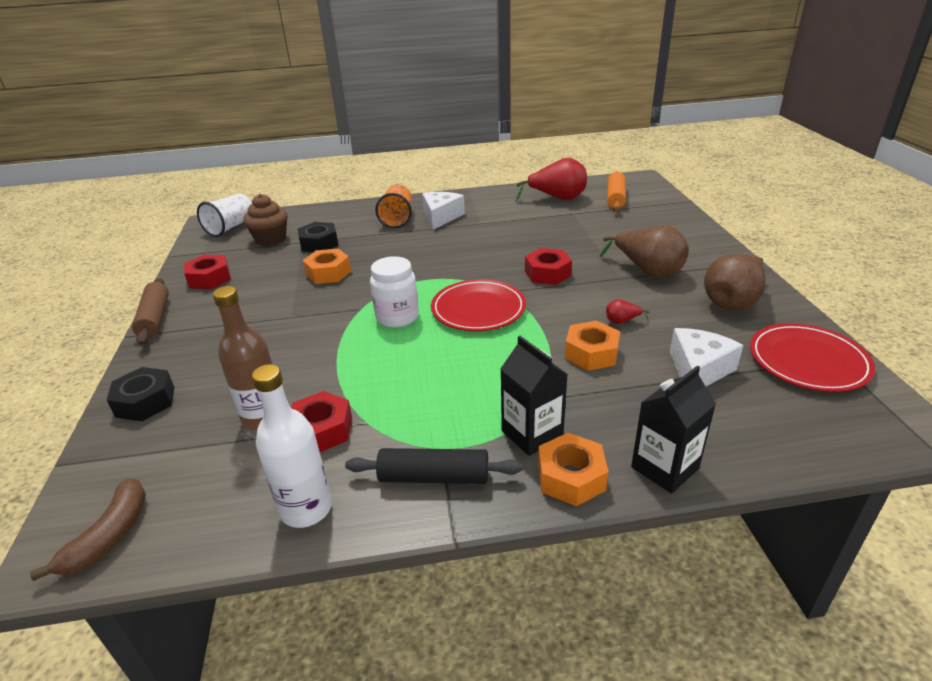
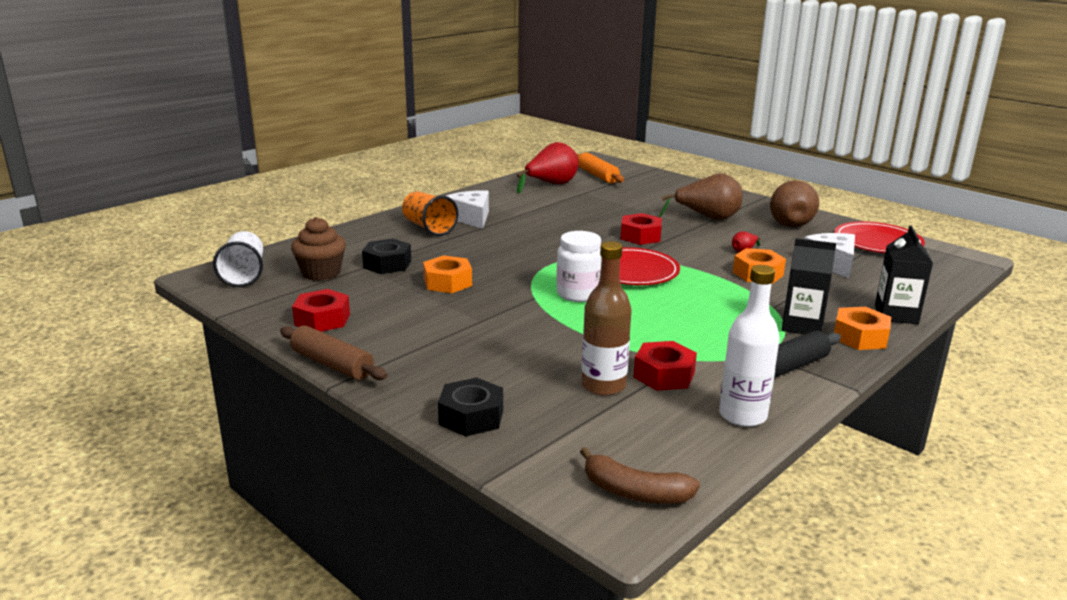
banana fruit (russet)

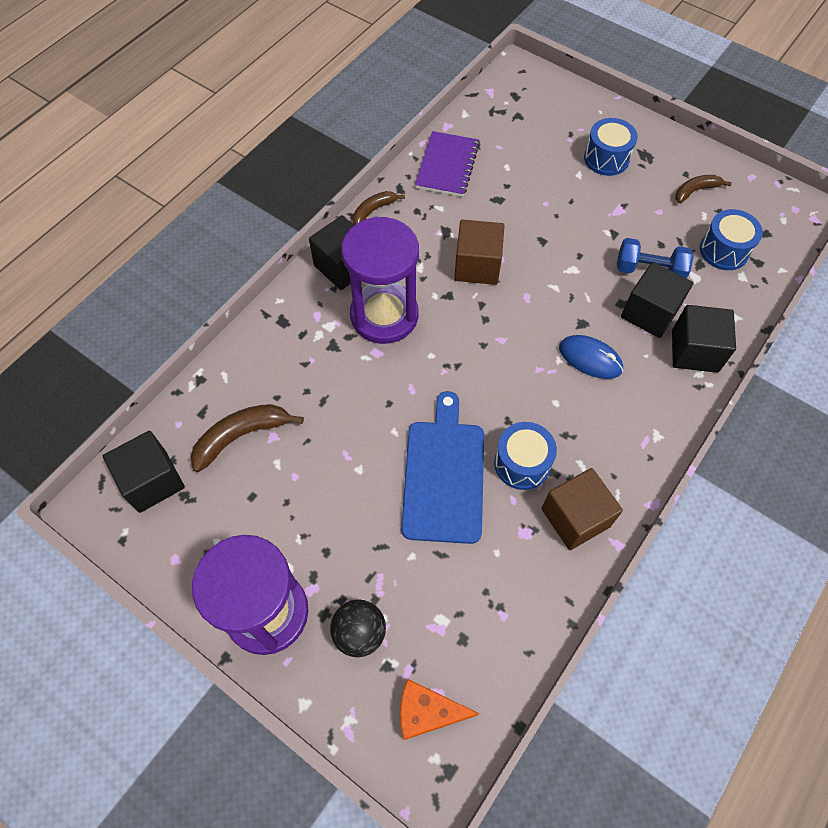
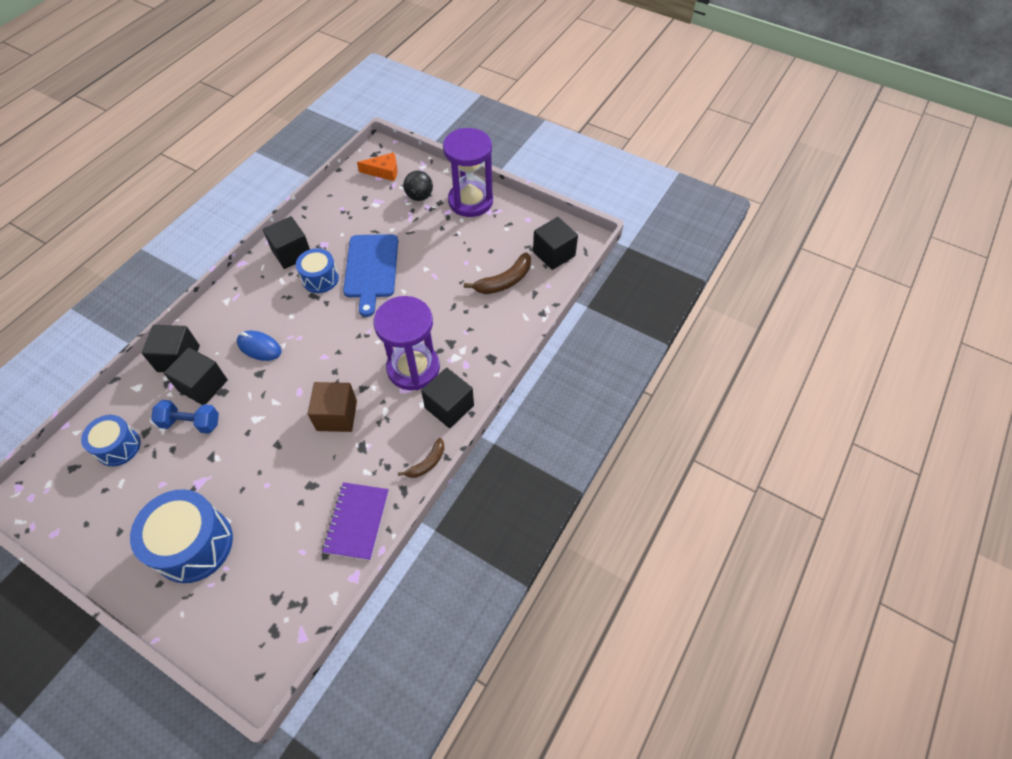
solid cube (jet-black) (no. 3 from left); toy drum (royal blue) (no. 2 from left); banana fruit (russet) (no. 3 from left in the first image)

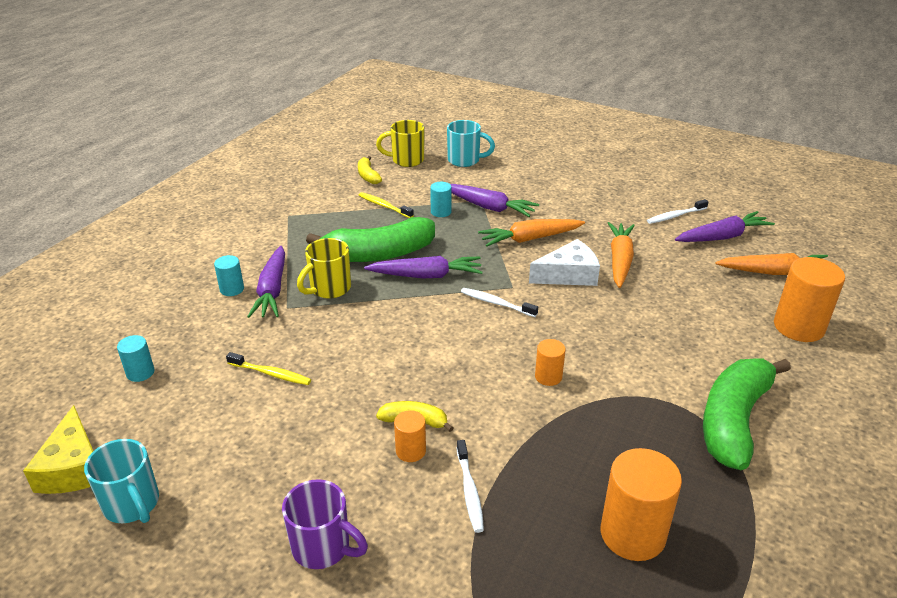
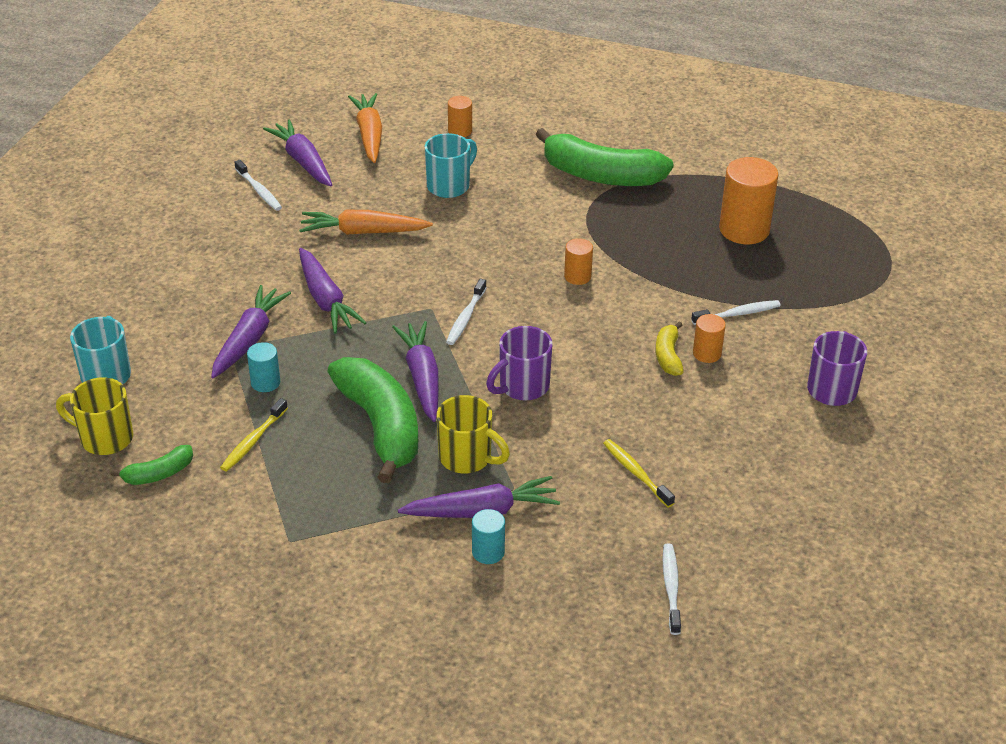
cheese wedge (yellow); mug (turquoise) (no. 2 from left); tooth brush (pure white) (no. 3 from left); tooth brush (yellow) (no. 2 from left); banana fruit (emerald) (no. 1 from left); mug (yellow) (no. 1 from left); toy carrot (purple) (no. 3 from left); cheese wedge (pure white); cylinder shape (orange) (no. 1 from left); mug (purple) (no. 1 from left)

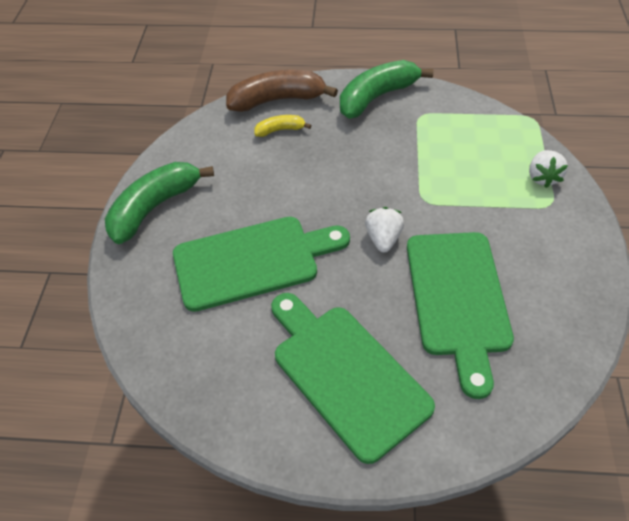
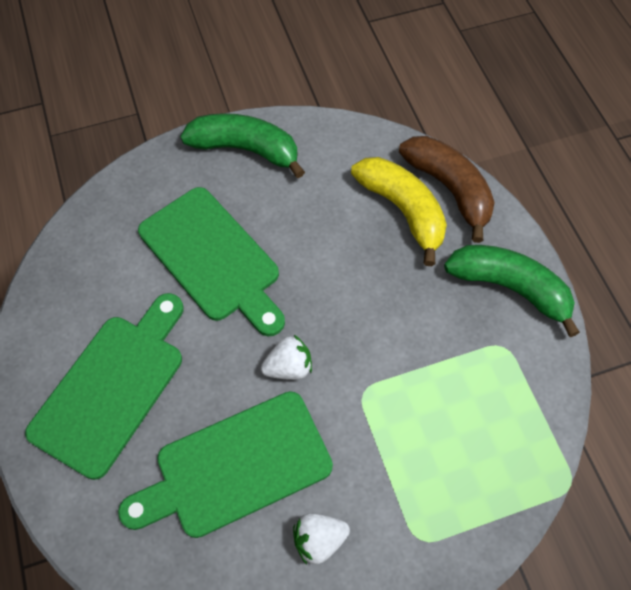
banana fruit (yellow); strawberry (pure white) (no. 2 from left)

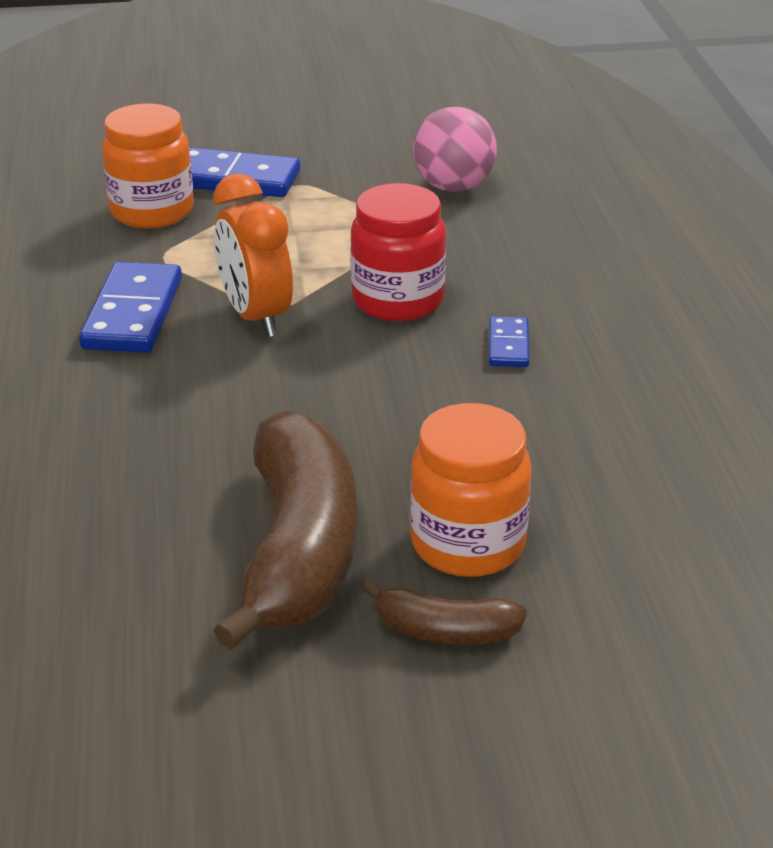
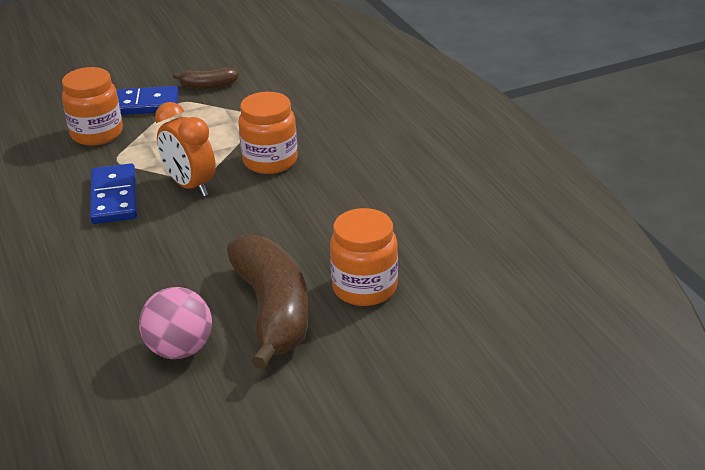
jam jar (orange) (no. 2 from left); banana fruit (russet) (no. 1 from left); ball (rose-pink); domino piece (royal blue) (no. 3 from left in the first image)

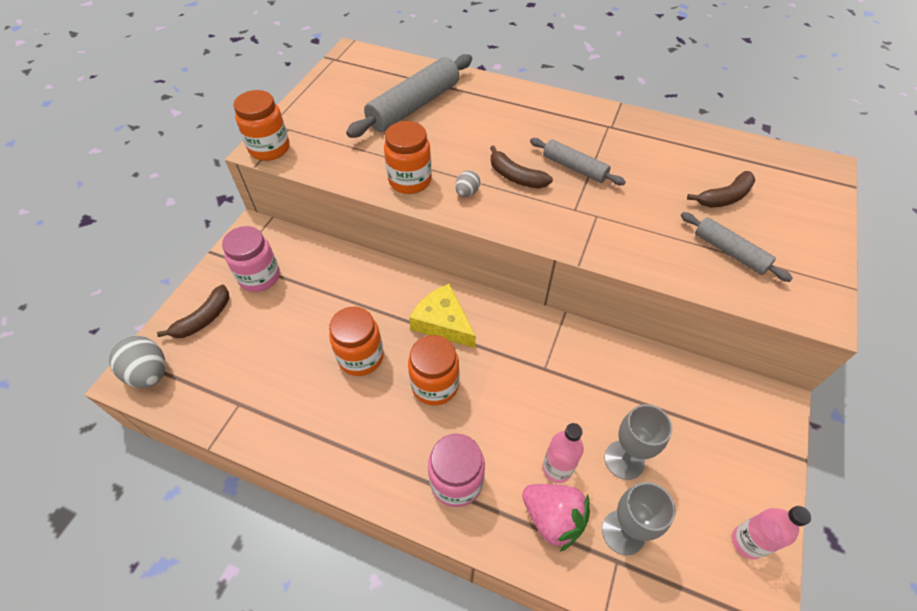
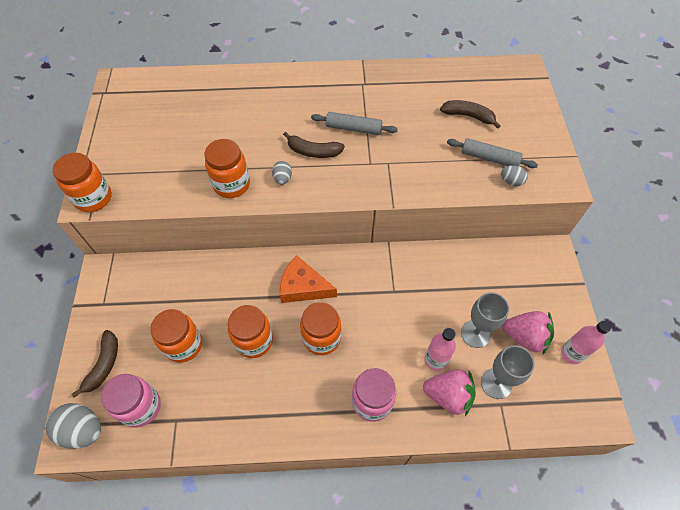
jam jar (rose-pink) (no. 1 from left); rolling pin (gray) (no. 1 from left in the first image); cheese wedge (orange); banana fruit (russet) (no. 3 from left); jam jar (orange) (no. 2 from left); egg shape (gray) (no. 3 from left); strawberry (rose-pink) (no. 2 from left)

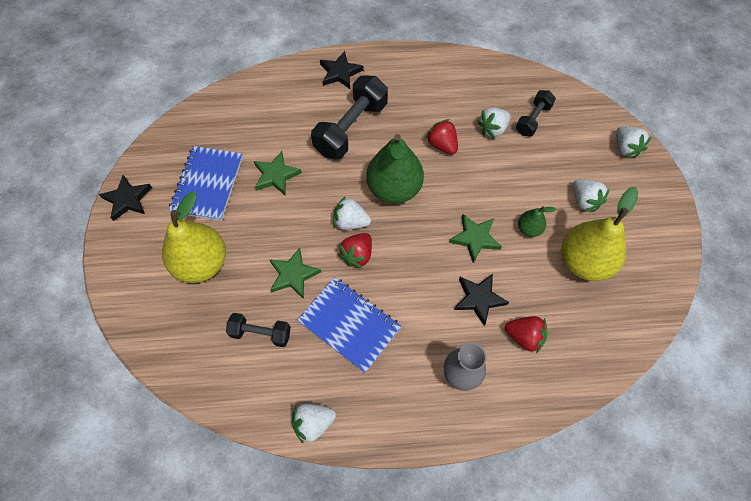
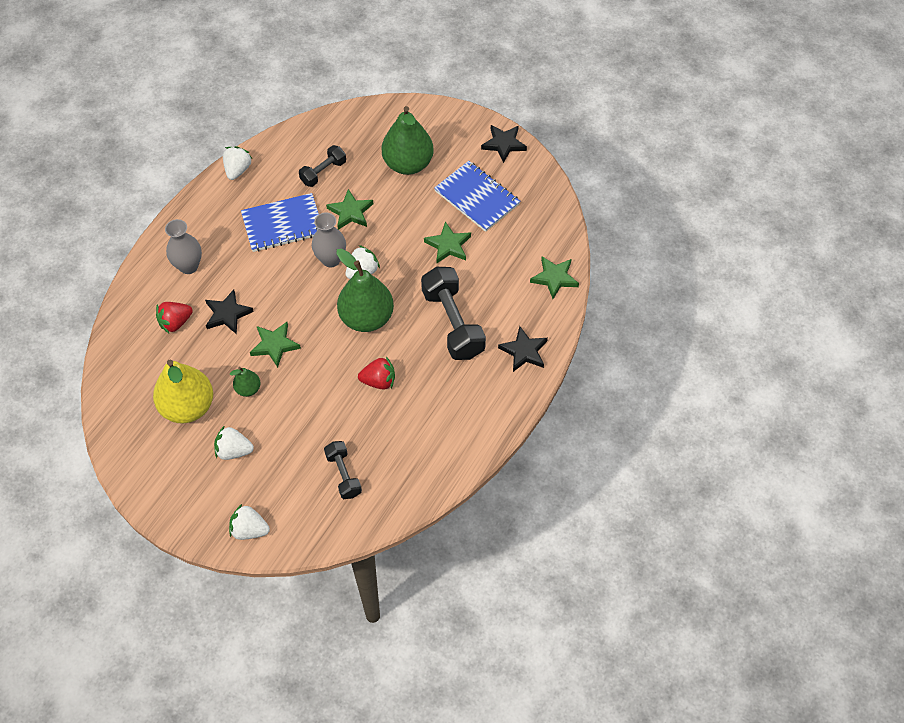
pear fruit (emerald) (no. 3 from left); tall vase (gray) (no. 2 from left); strawberry (pure white) (no. 3 from left in the first image); star shape (emerald) (no. 4 from left)

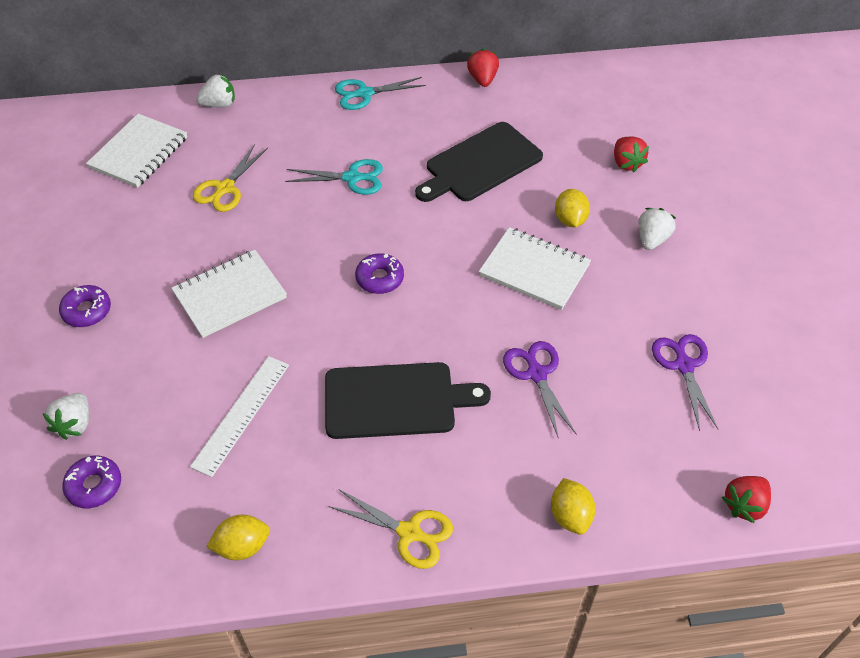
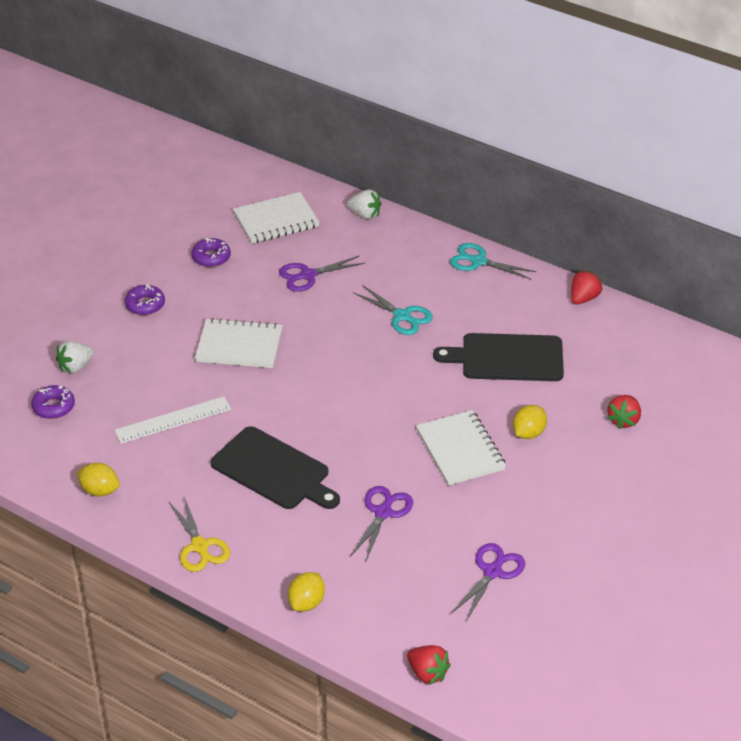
shears (purple) (no. 1 from left); glazed donut (purple) (no. 3 from left); strawberry (pure white) (no. 3 from left in the first image); strawberry (red) (no. 1 from left)

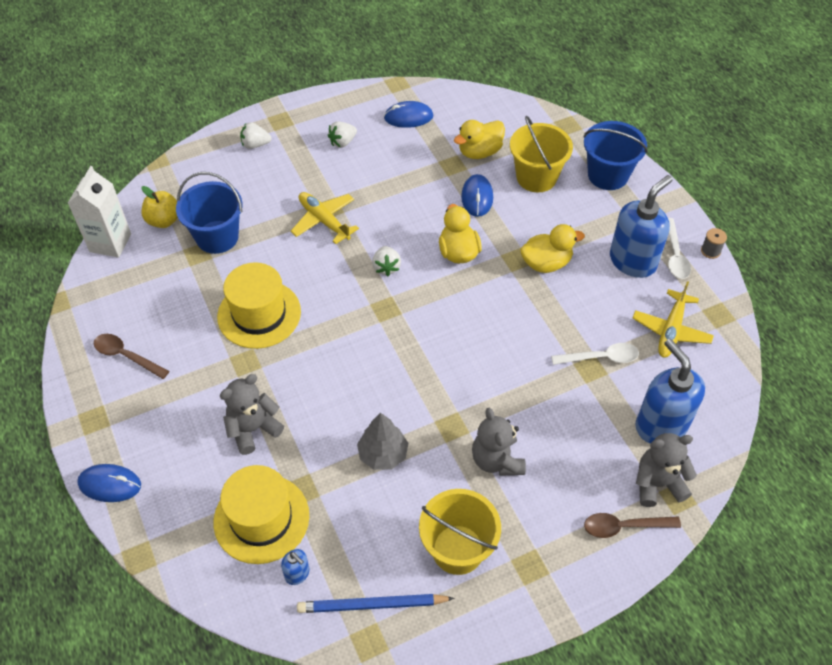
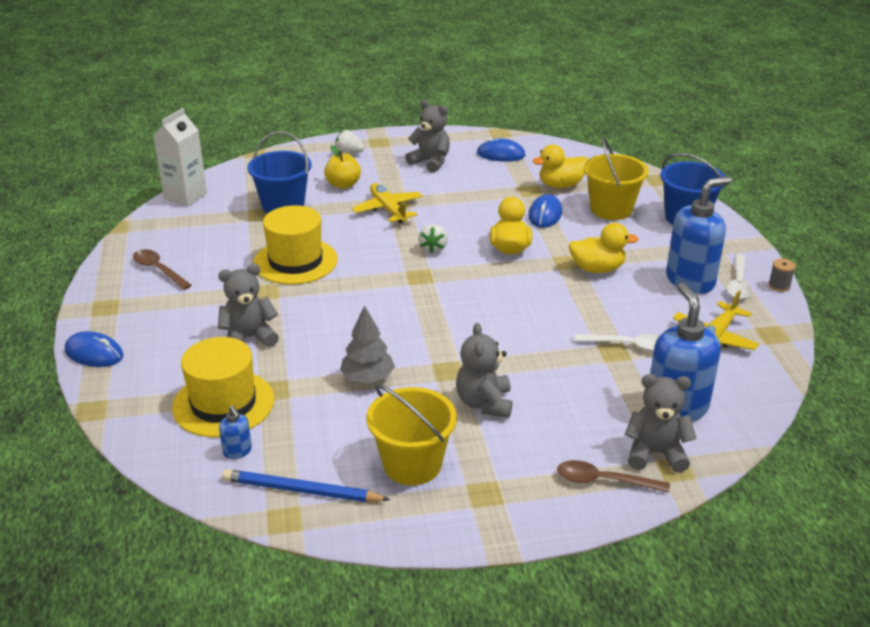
apple fruit (yellow); stuffed bear (gray) (no. 2 from left)

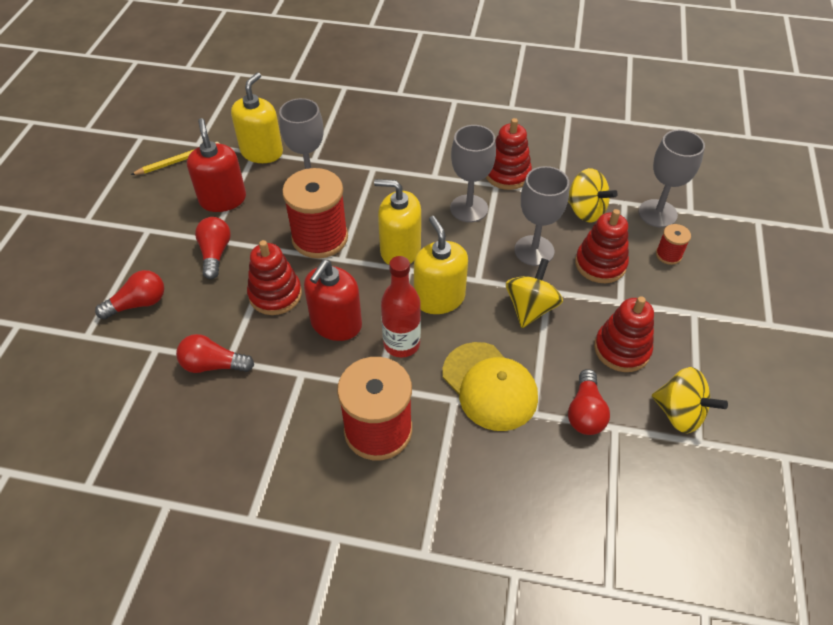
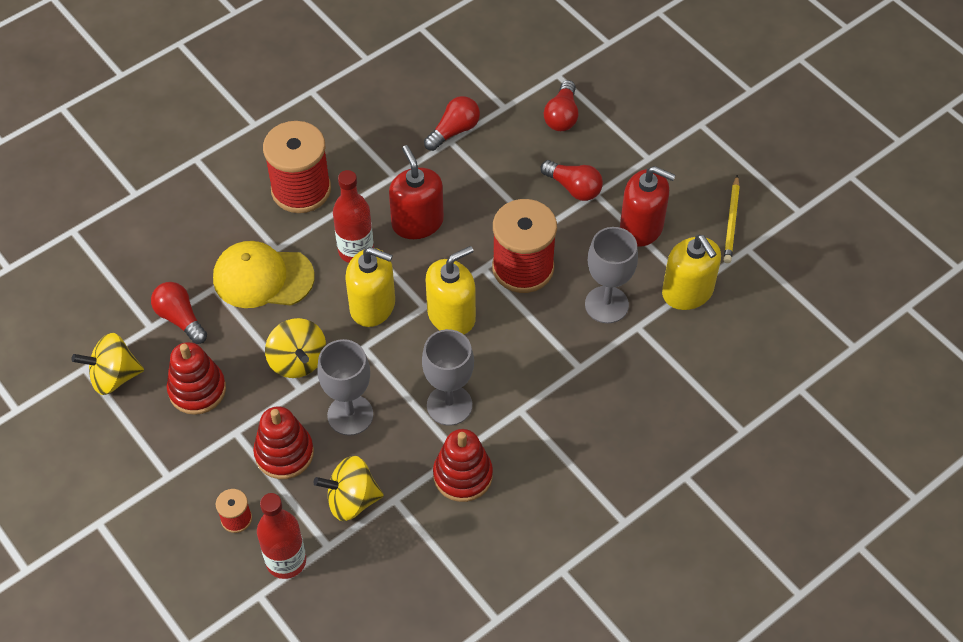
stacking toy (red) (no. 1 from left in the first image); drink bottle (red) (no. 1 from left)

